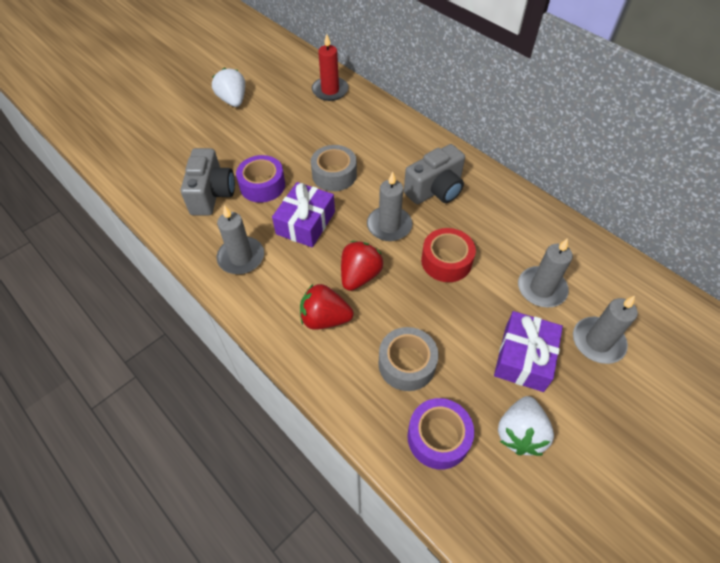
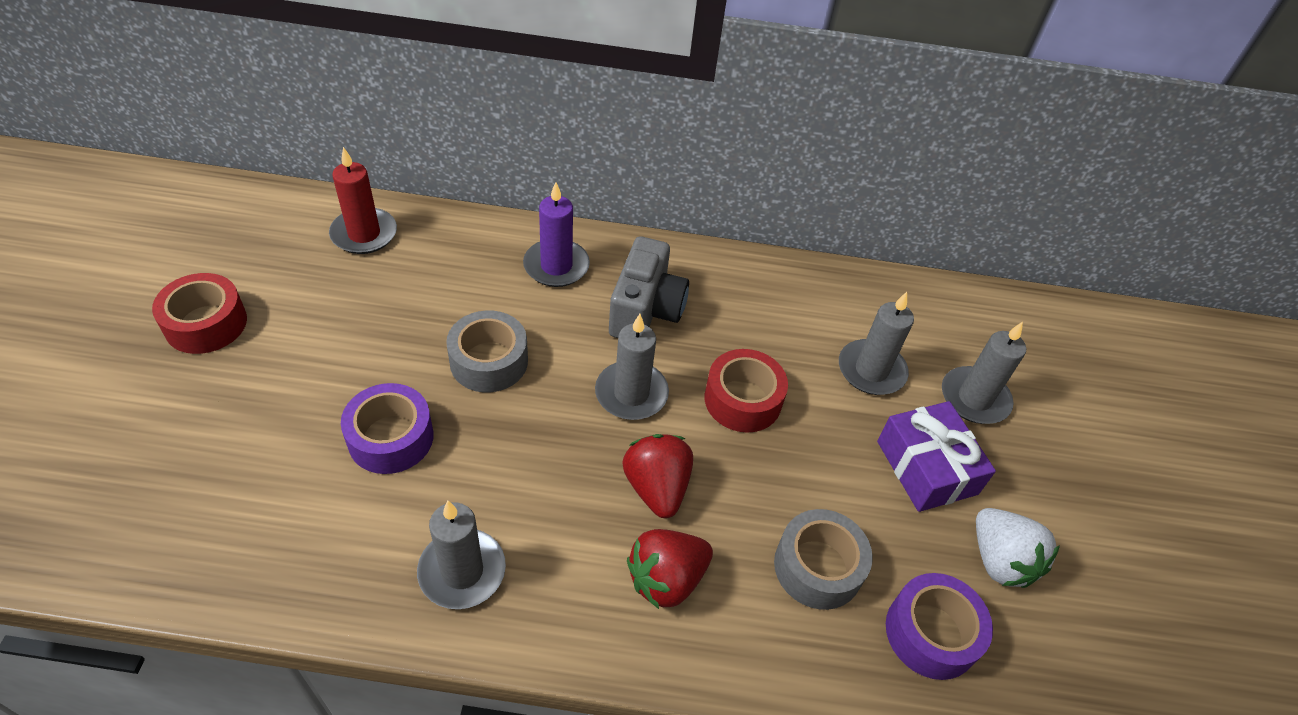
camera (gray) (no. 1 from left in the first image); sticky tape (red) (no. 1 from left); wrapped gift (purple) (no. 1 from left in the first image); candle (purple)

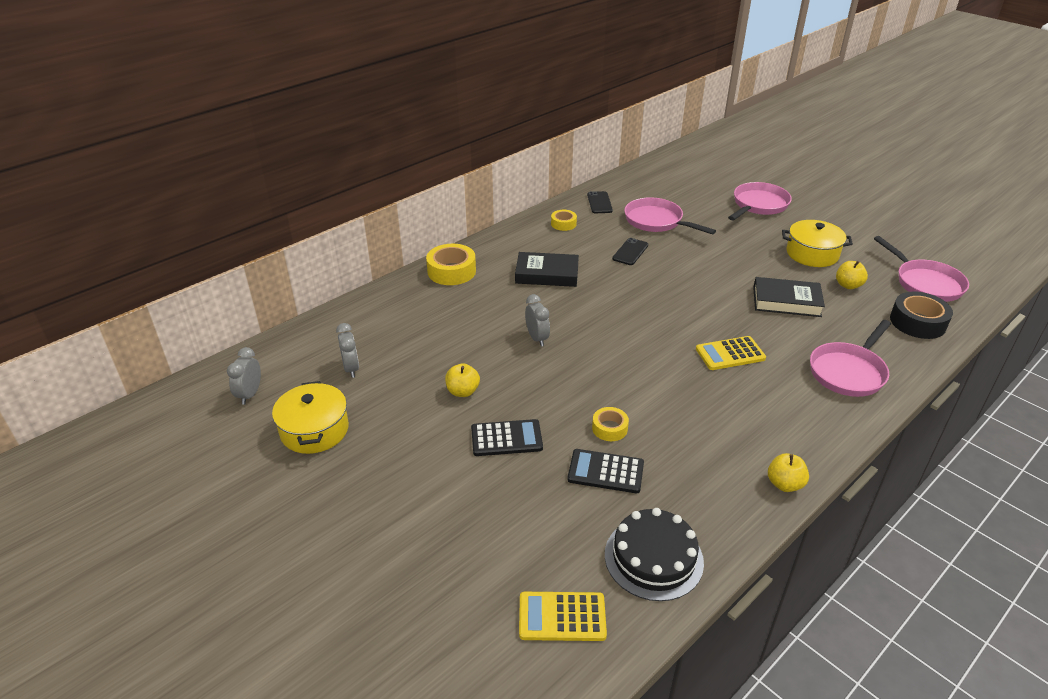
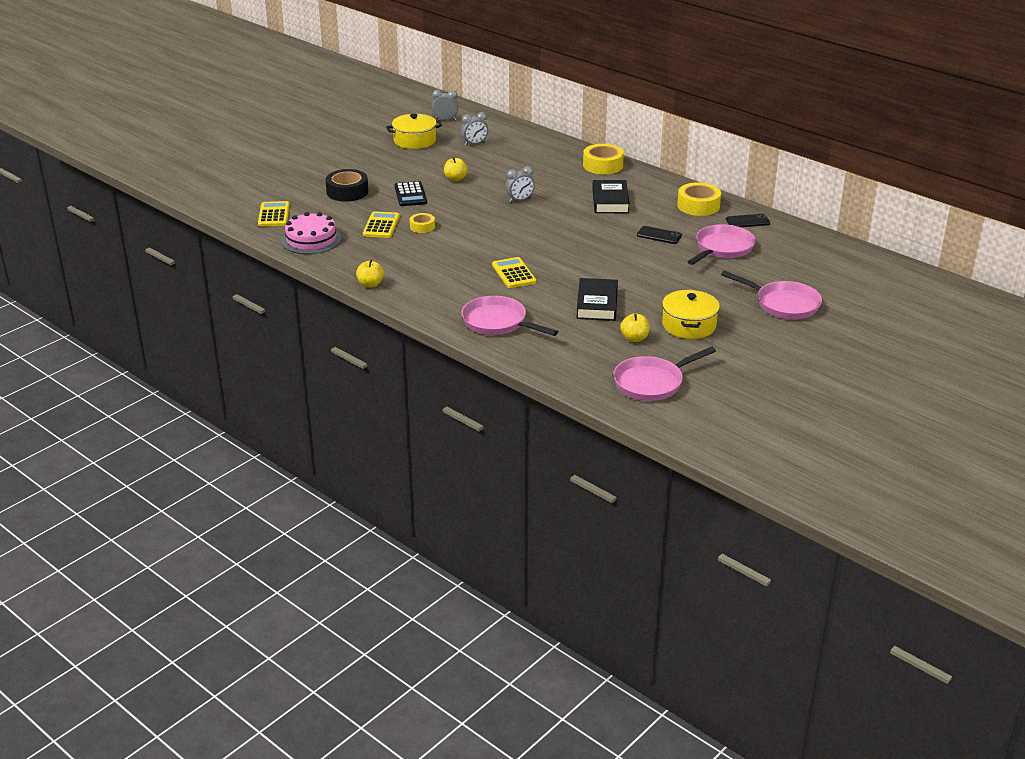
sticky tape (yellow) (no. 3 from left); adding machine (yellow) (no. 2 from left); gateau (rose-pink); sticky tape (jet-black)

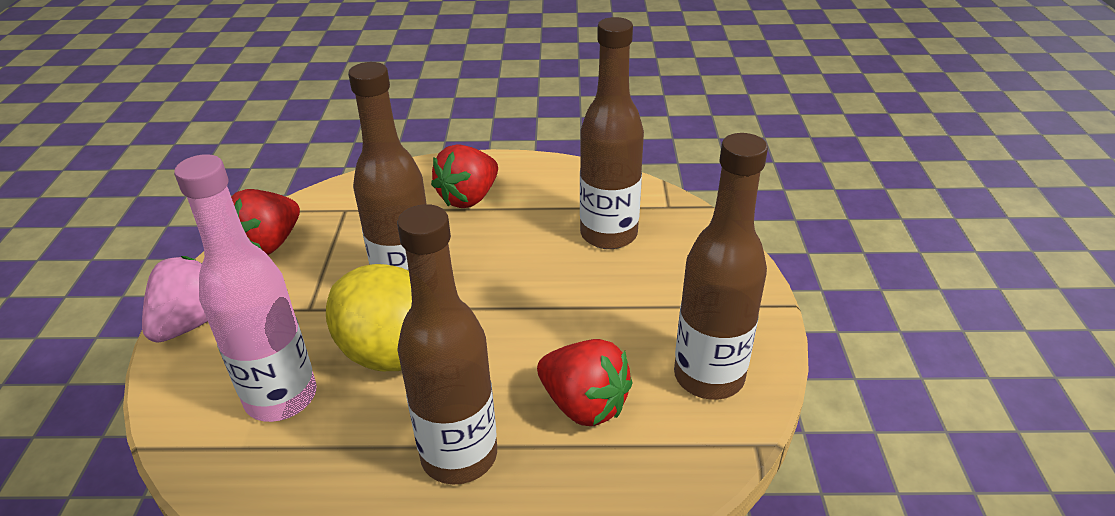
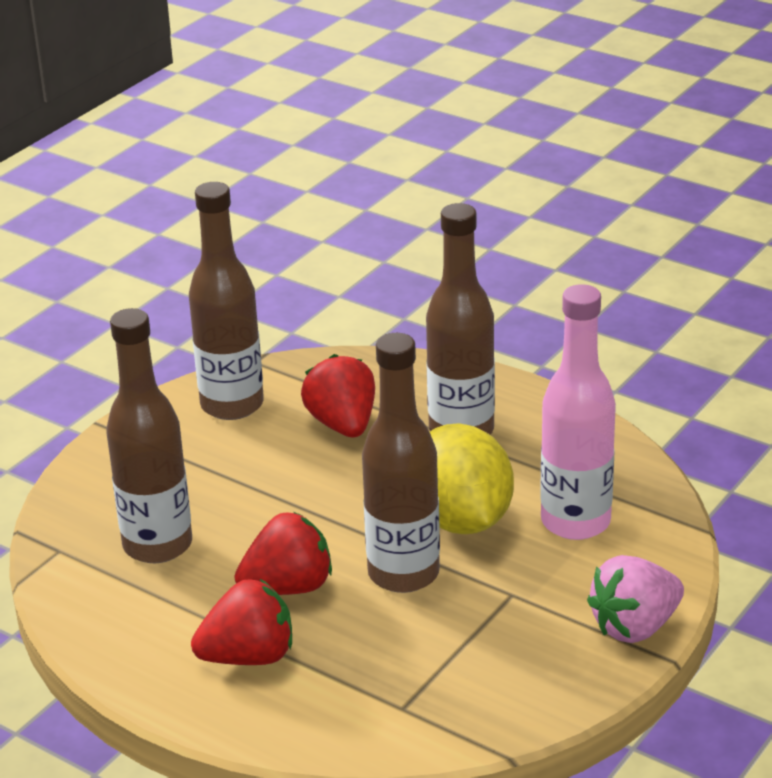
strawberry (red) (no. 2 from left)

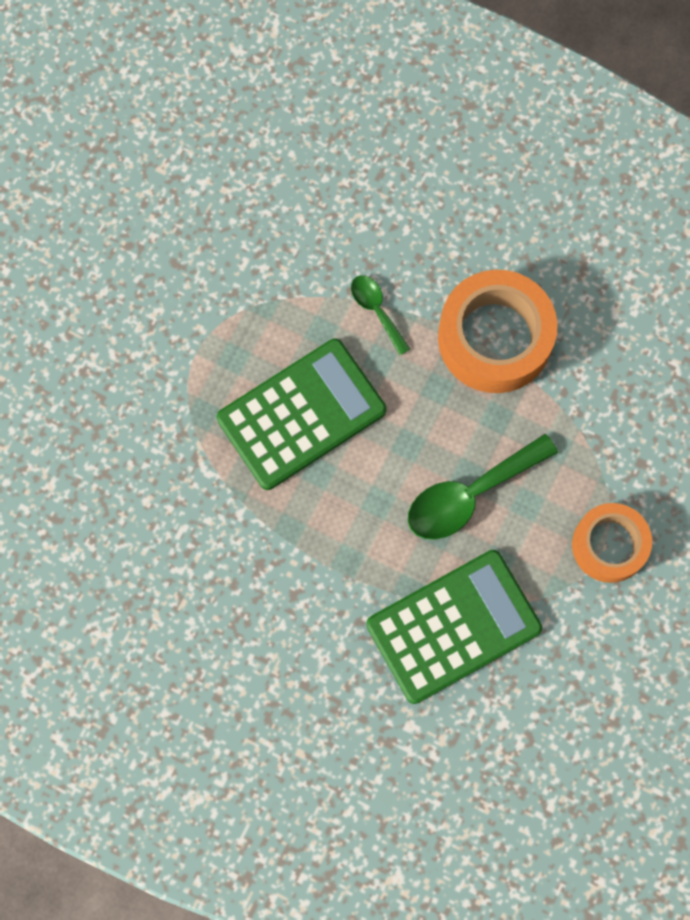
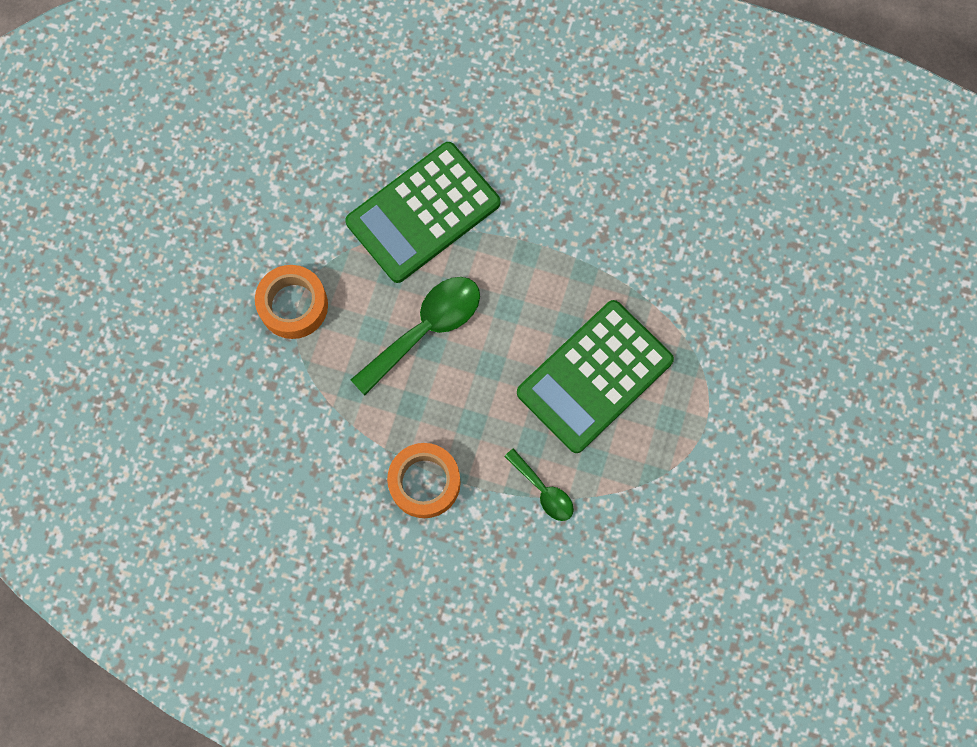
sticky tape (orange) (no. 2 from left)

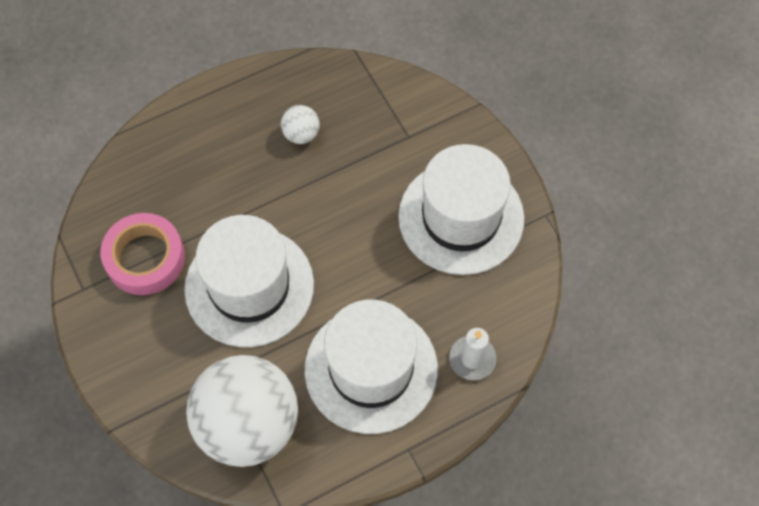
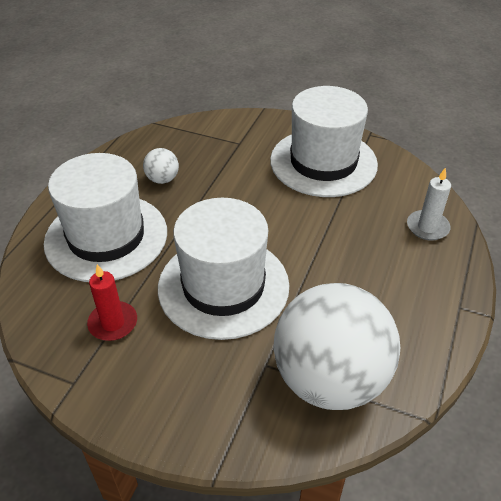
candle (red); top hat (pure white) (no. 1 from left)

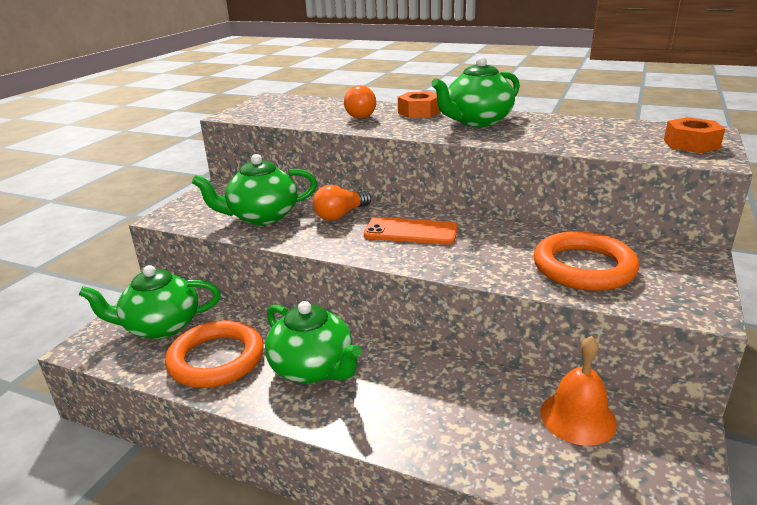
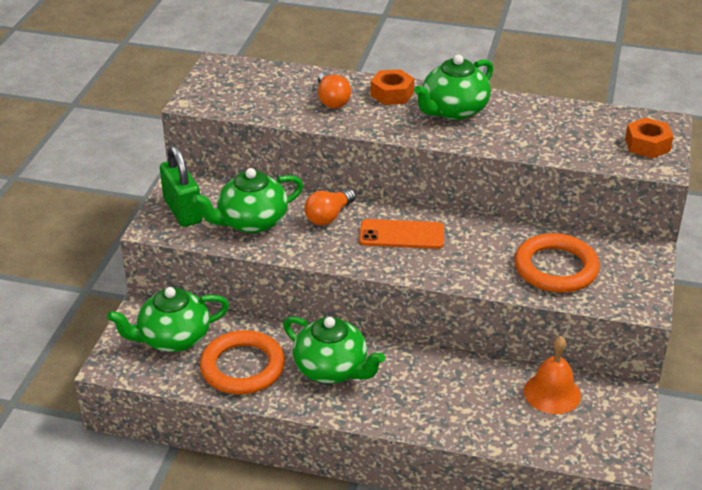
small lock (emerald)

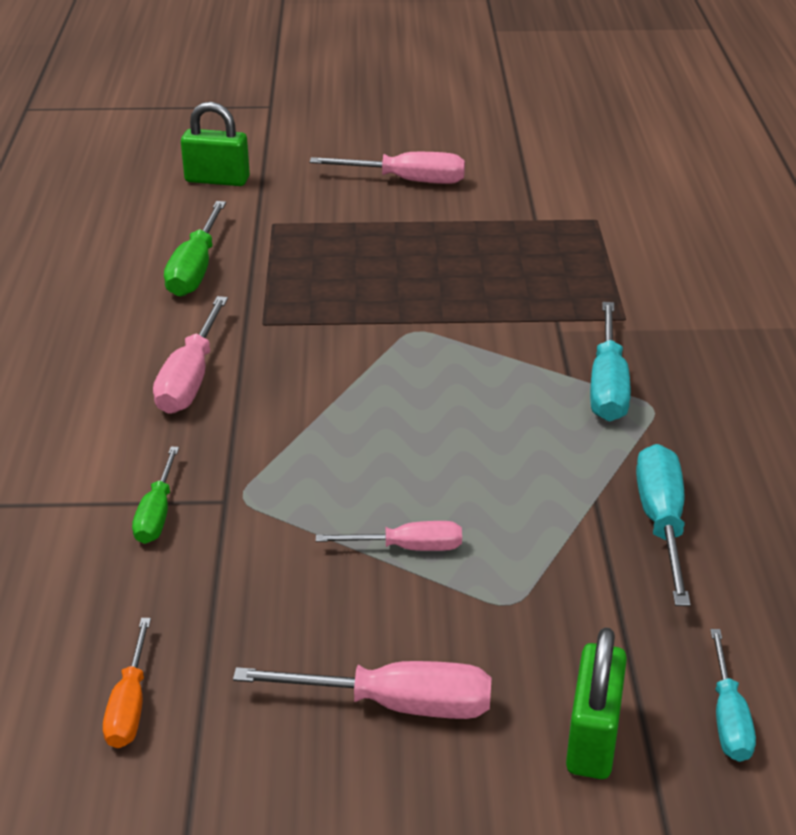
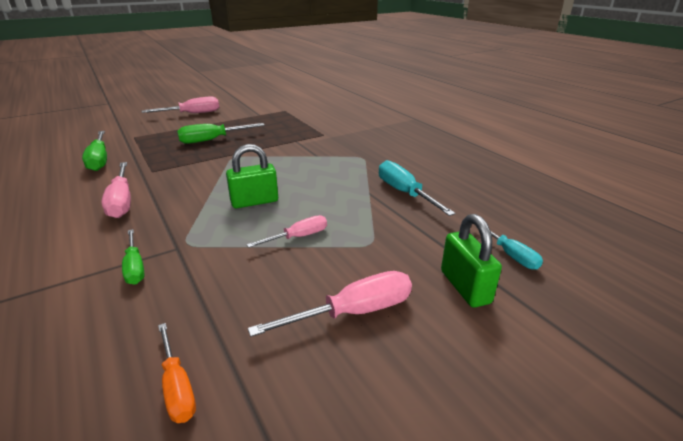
small lock (emerald) (no. 1 from left); flat screwdriver (turquoise) (no. 1 from left in the first image); flat screwdriver (emerald) (no. 3 from left)

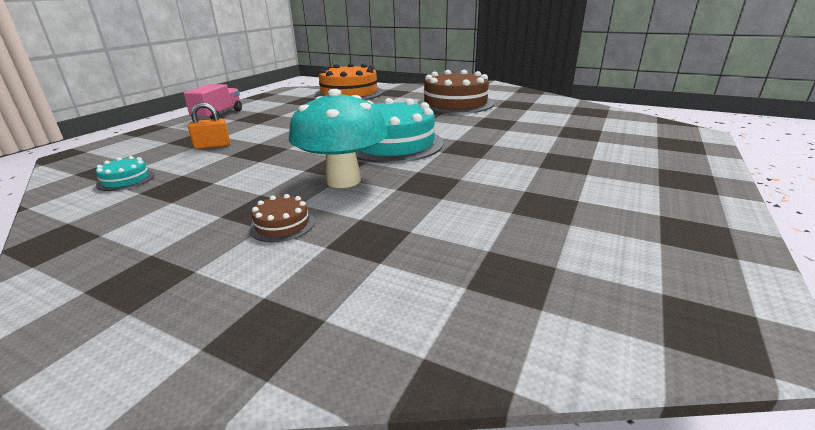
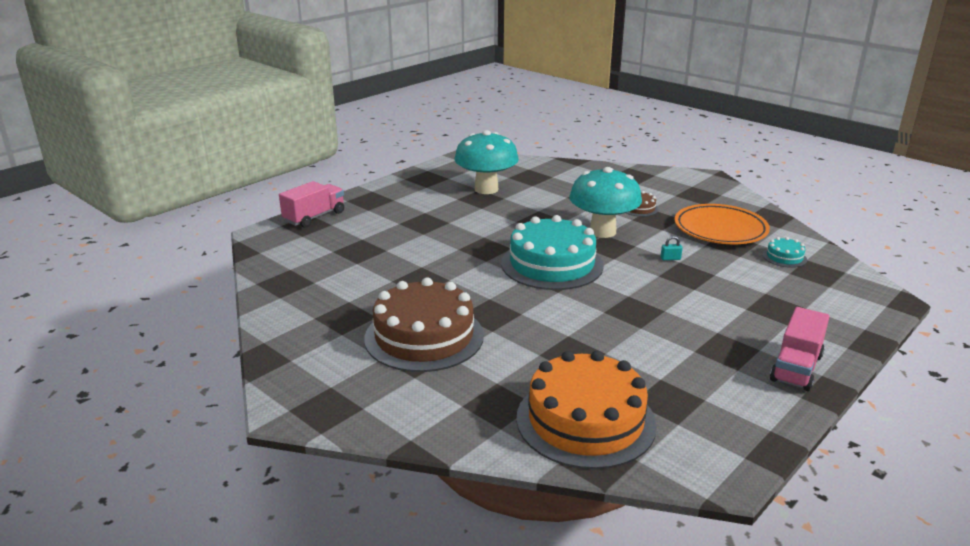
small lock (orange); truck (rose-pink) (no. 1 from left); mushroom (turquoise) (no. 1 from left); small lock (turquoise); dinner plate (orange)

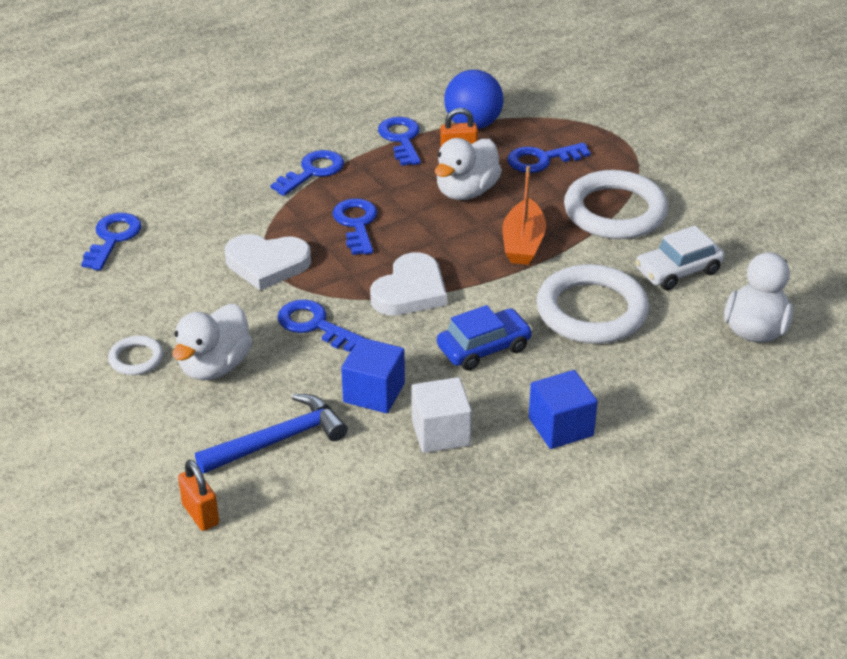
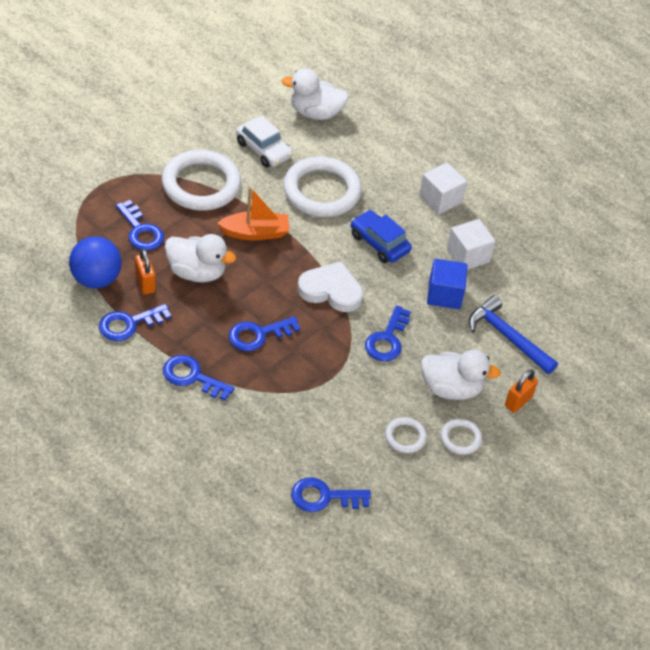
small lock (orange) (no. 2 from left); love heart (pure white) (no. 1 from left in the first image); solid cube (pure white) (no. 1 from left); ring (pure white) (no. 3 from left)

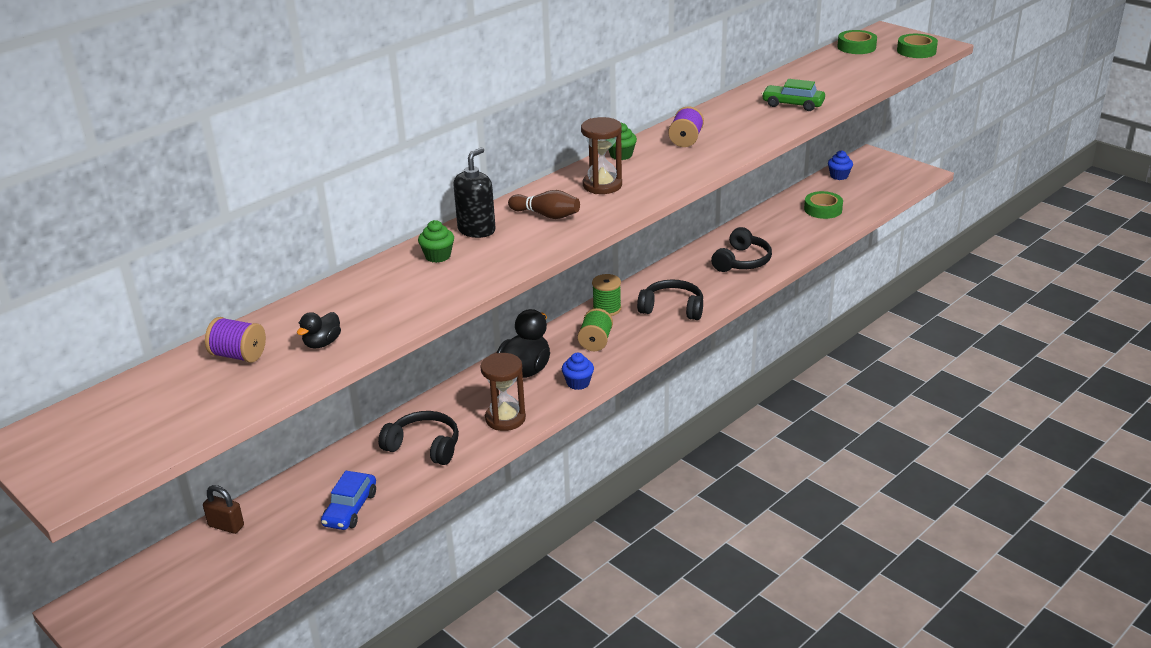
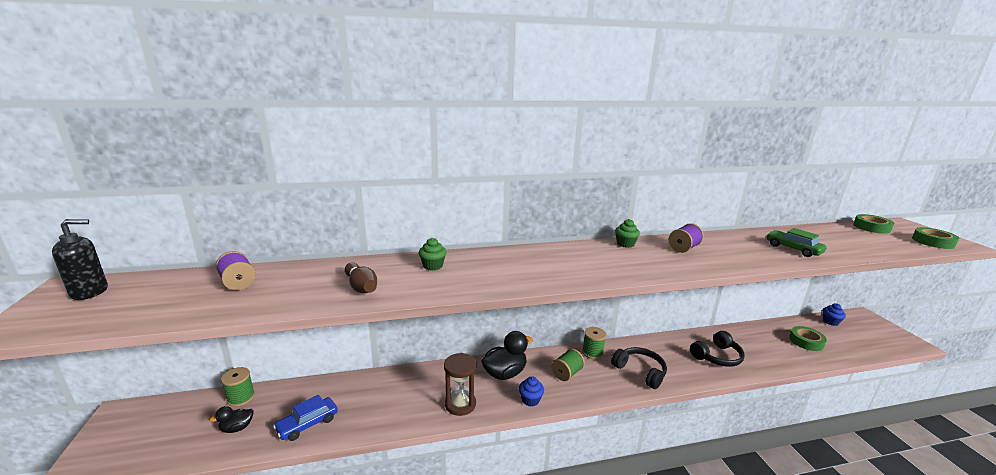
reel of thread (emerald) (no. 1 from left); toy duck (jet-black) (no. 1 from left); over-ear headphones (jet-black) (no. 1 from left in the first image); soap pump (jet-black); skittle (russet); hourglass (russet) (no. 2 from left in the first image)

